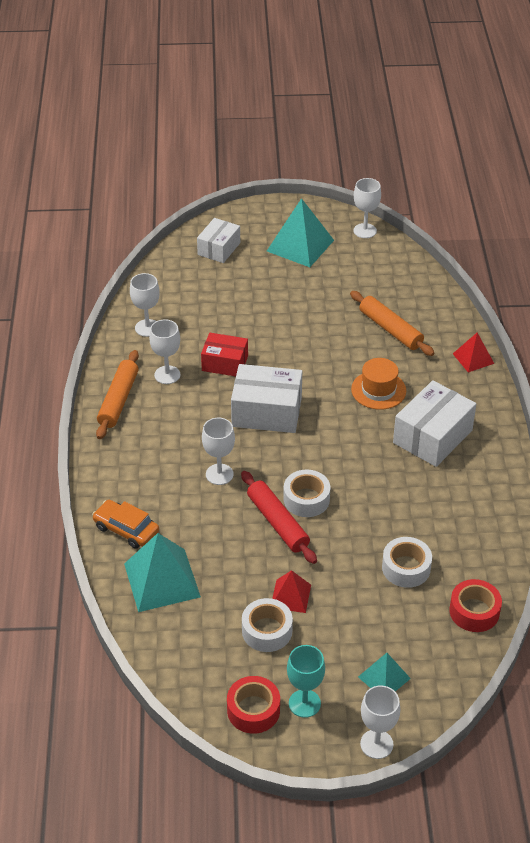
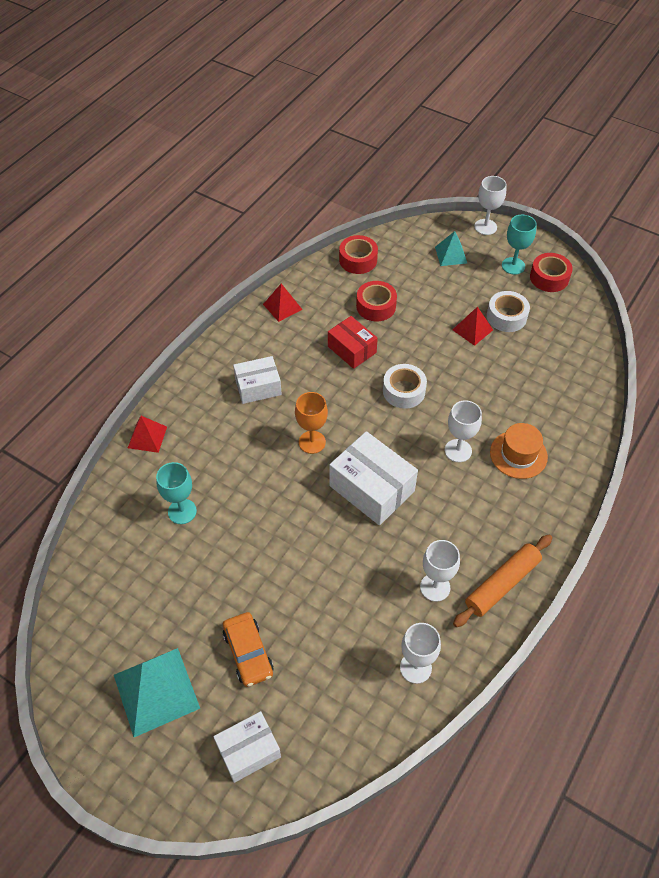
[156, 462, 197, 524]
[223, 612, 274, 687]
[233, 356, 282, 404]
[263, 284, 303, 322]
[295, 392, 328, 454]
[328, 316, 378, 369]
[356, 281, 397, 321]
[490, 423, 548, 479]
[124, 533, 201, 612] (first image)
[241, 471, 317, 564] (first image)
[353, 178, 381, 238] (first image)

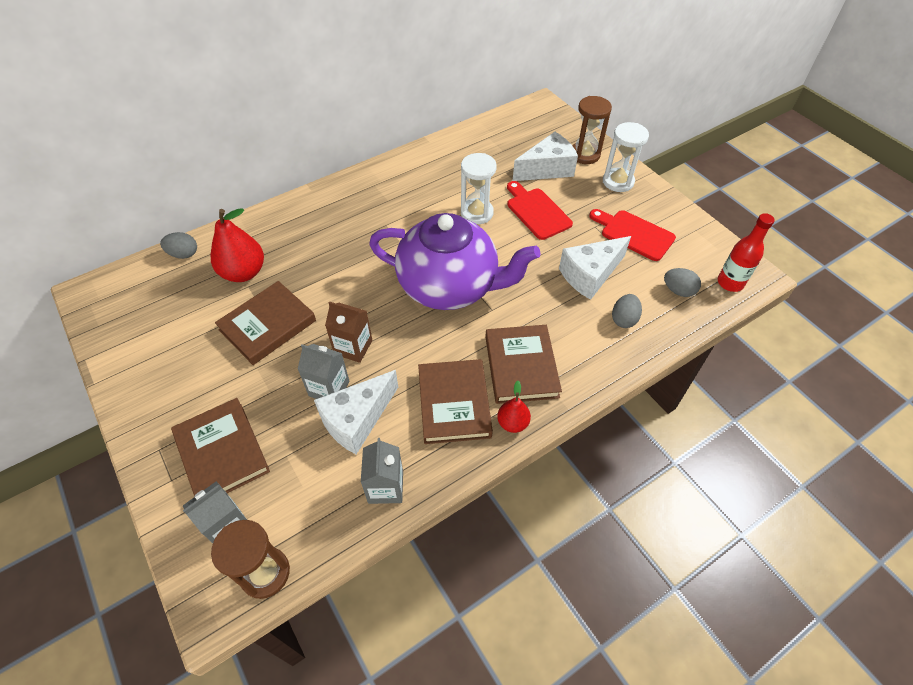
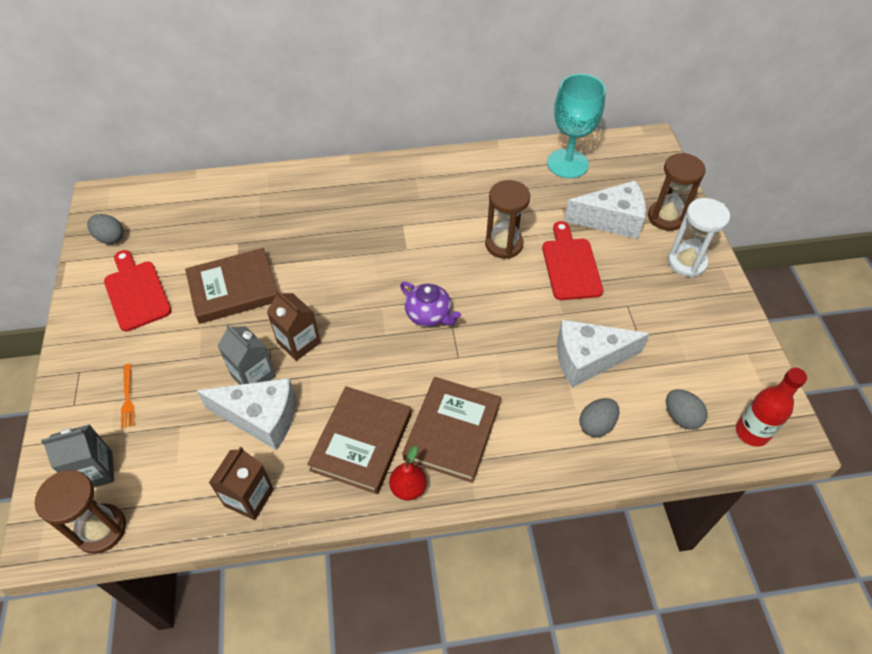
[87, 214, 124, 244]
[104, 250, 171, 332]
[121, 364, 134, 428]
[197, 378, 295, 450]
[209, 447, 274, 520]
[400, 282, 461, 327]
[485, 180, 530, 259]
[547, 74, 606, 178]
[211, 208, 264, 282] (first image)

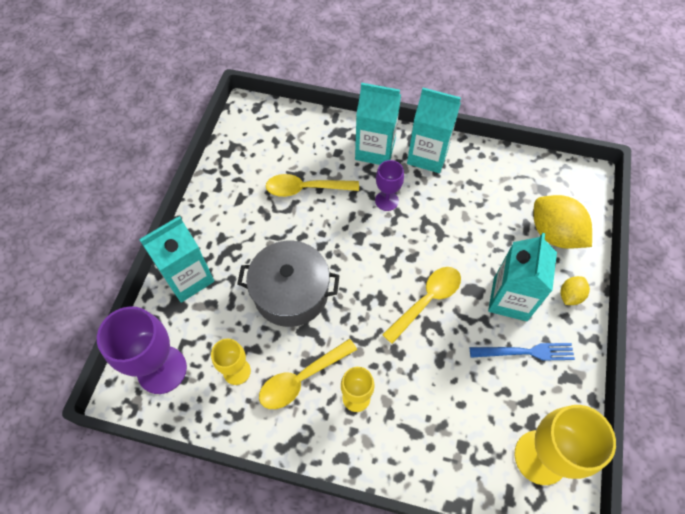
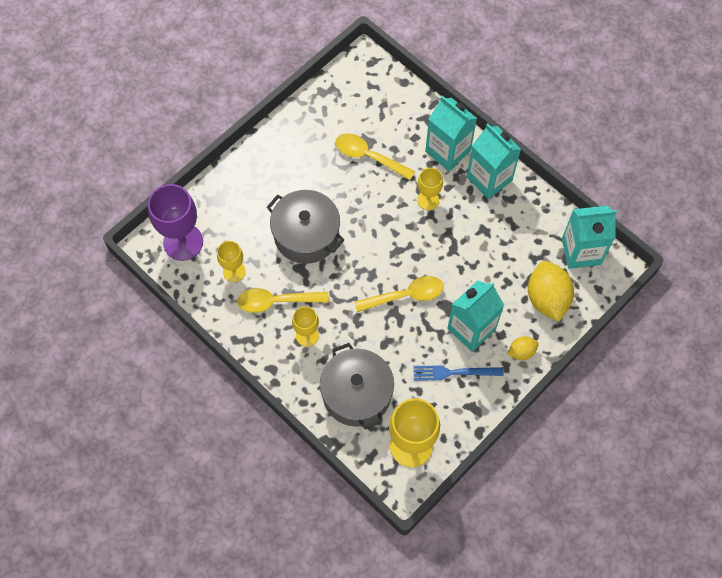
[320, 343, 394, 429]
[413, 365, 504, 381]
[417, 168, 443, 210]
[562, 206, 617, 269]

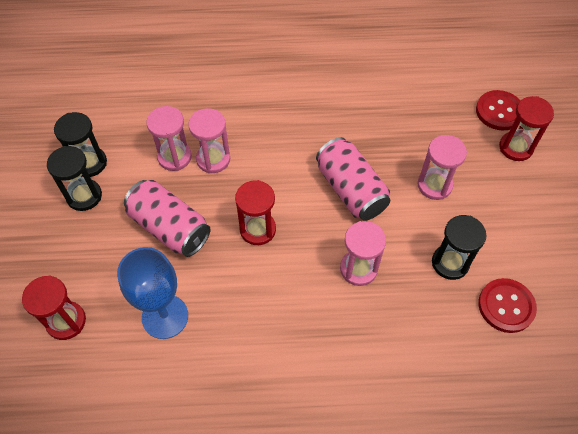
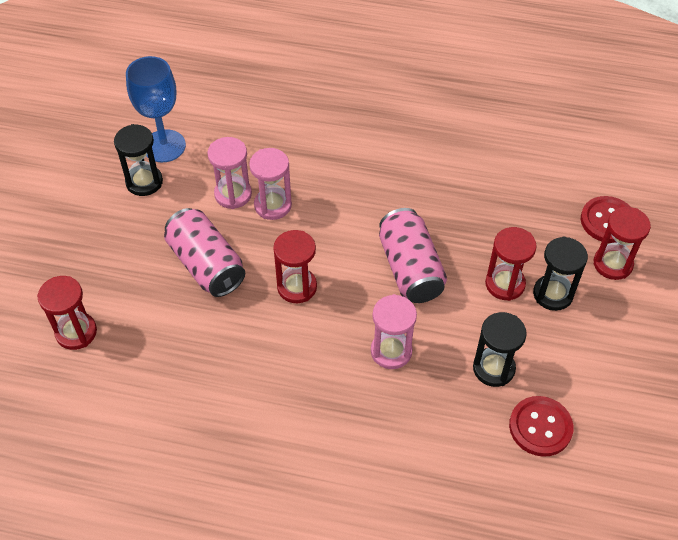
[126, 56, 186, 162]
[485, 227, 537, 301]
[533, 237, 588, 311]

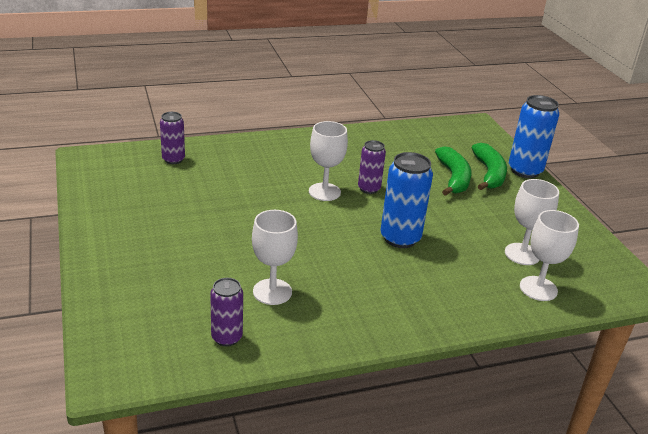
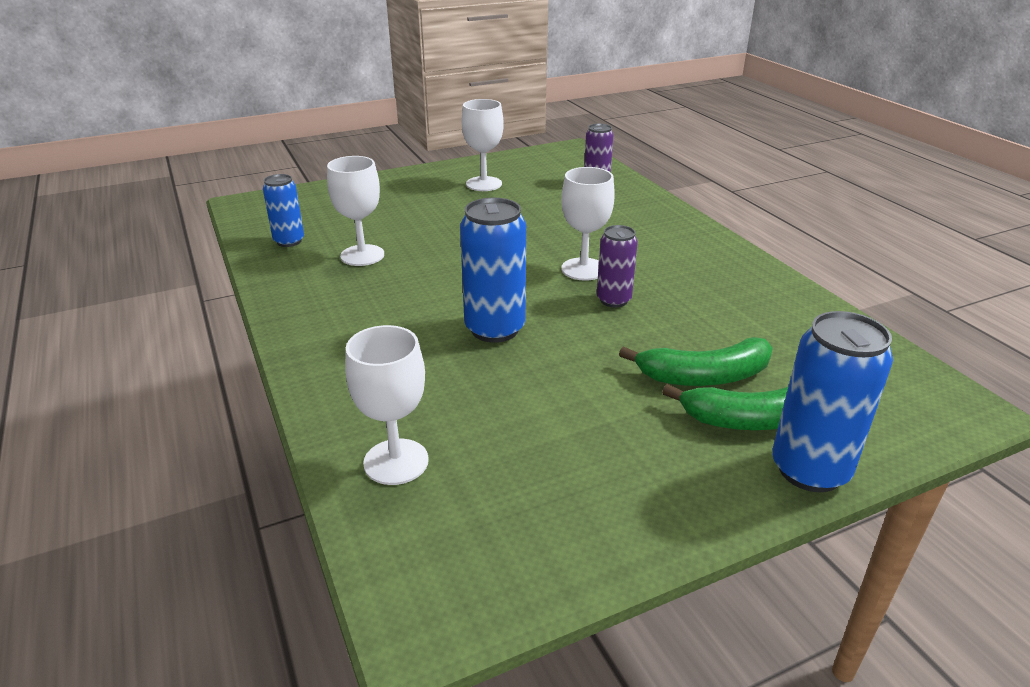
[263, 174, 304, 247]
[462, 99, 504, 191]

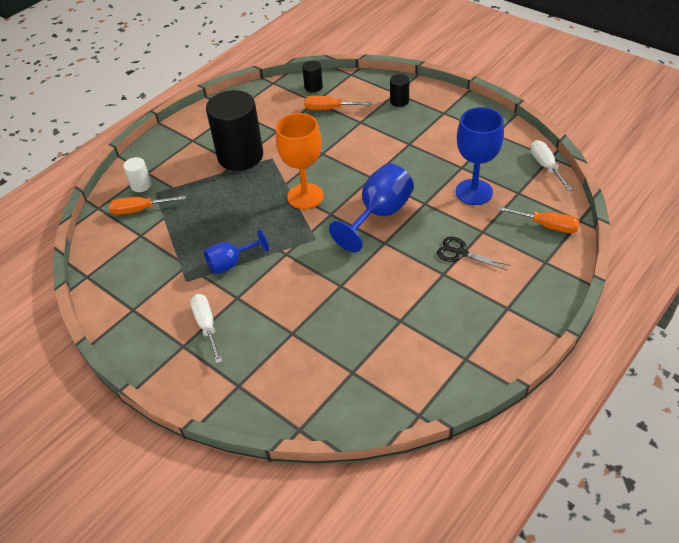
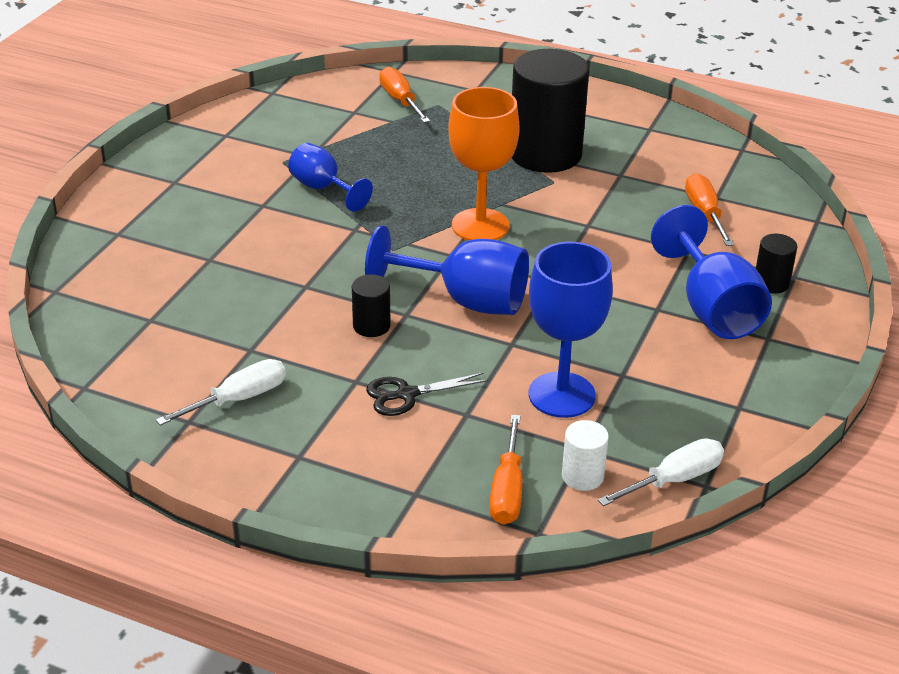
[156, 359, 286, 426]
[352, 274, 391, 337]
[366, 373, 489, 416]
[562, 420, 609, 491]
[651, 205, 772, 339]

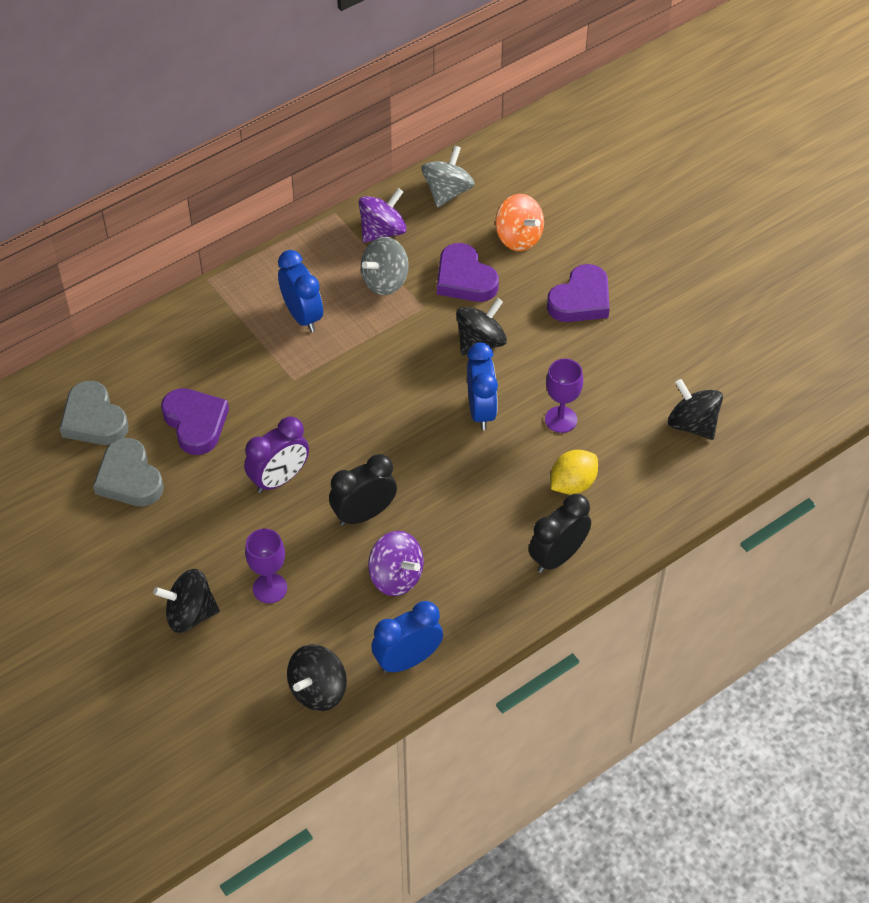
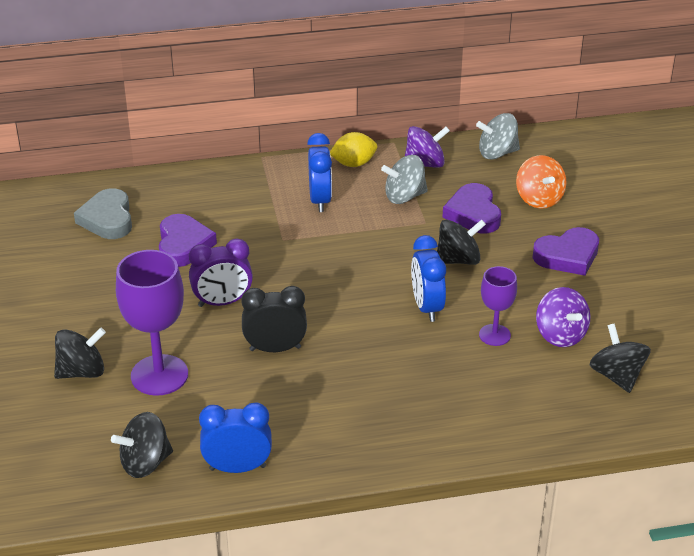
[54, 328, 106, 379]
[116, 250, 188, 396]
[330, 132, 377, 167]
[411, 235, 446, 322]
[476, 113, 520, 160]
[536, 287, 590, 347]
[93, 438, 164, 506] (first image)
[529, 494, 591, 573] (first image)

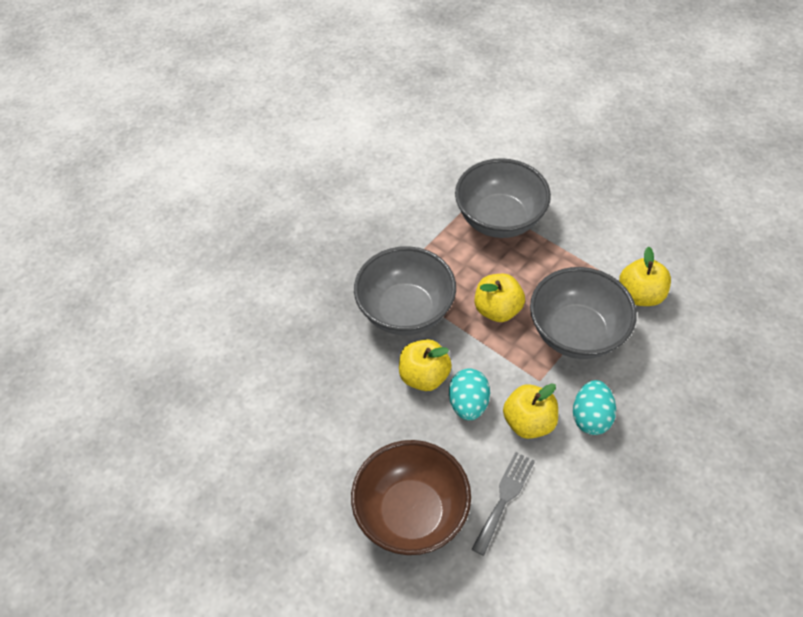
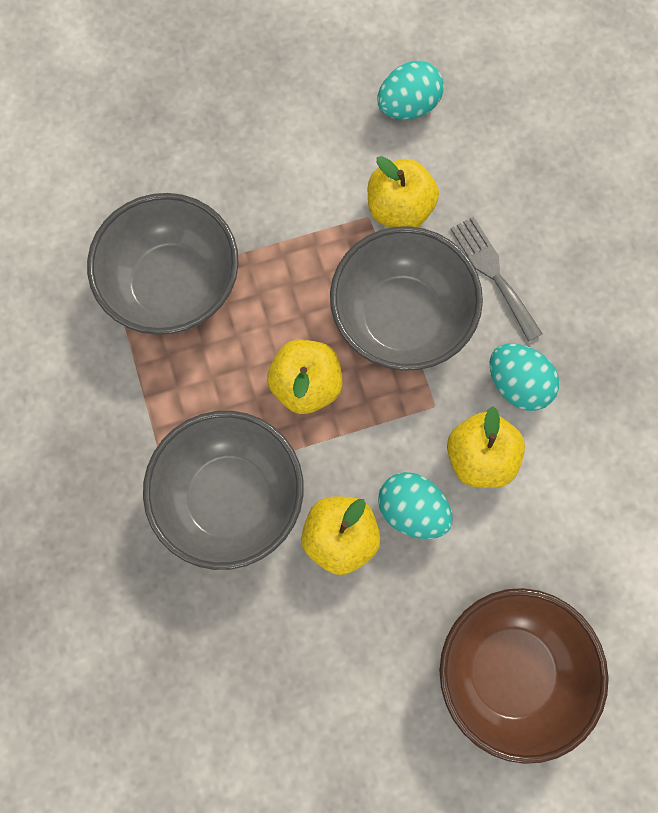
[377, 60, 444, 120]
[450, 216, 542, 342]

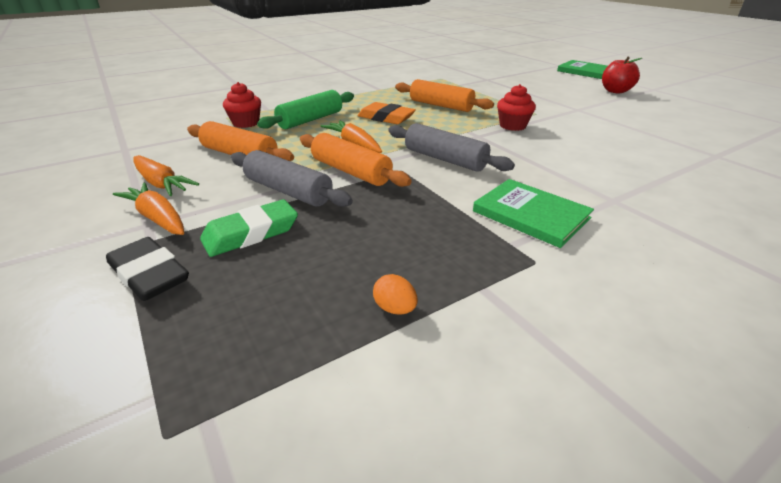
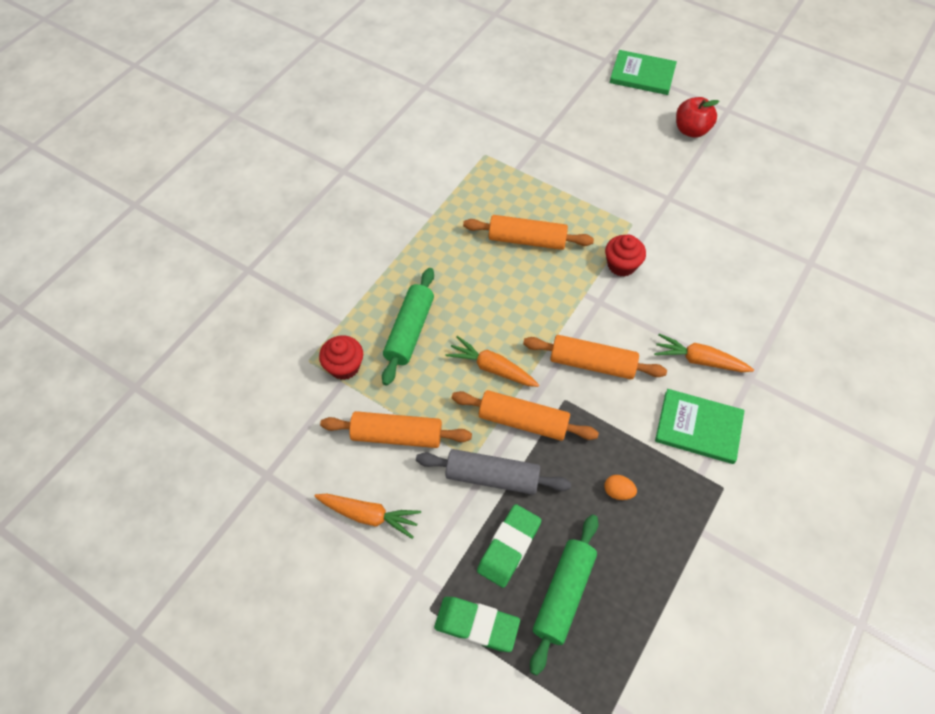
[434, 597, 520, 652]
[523, 335, 667, 379]
[530, 514, 599, 675]
[604, 475, 637, 500]
[654, 334, 754, 372]
[358, 102, 416, 124] (first image)

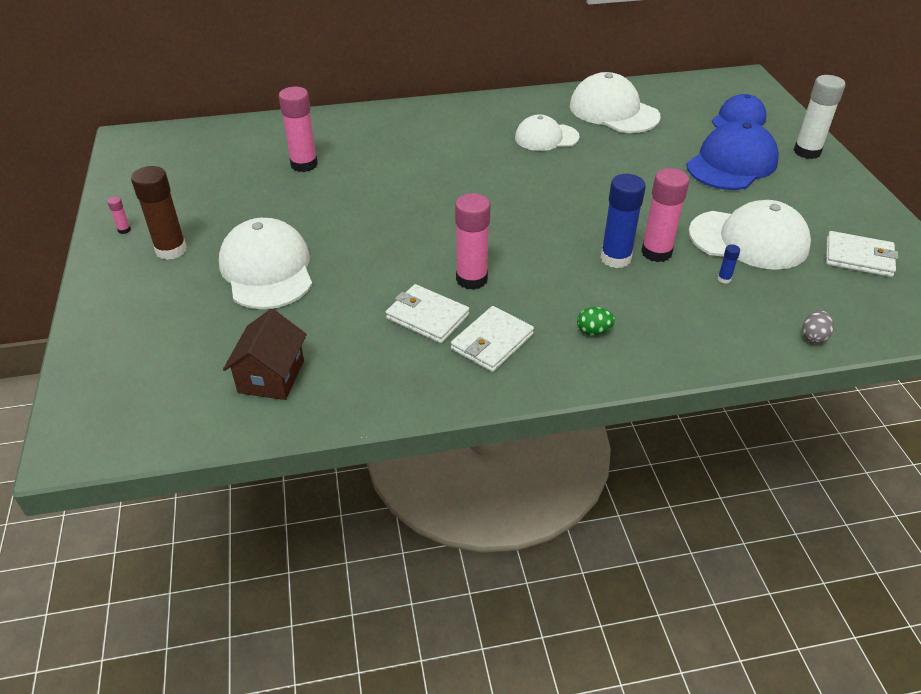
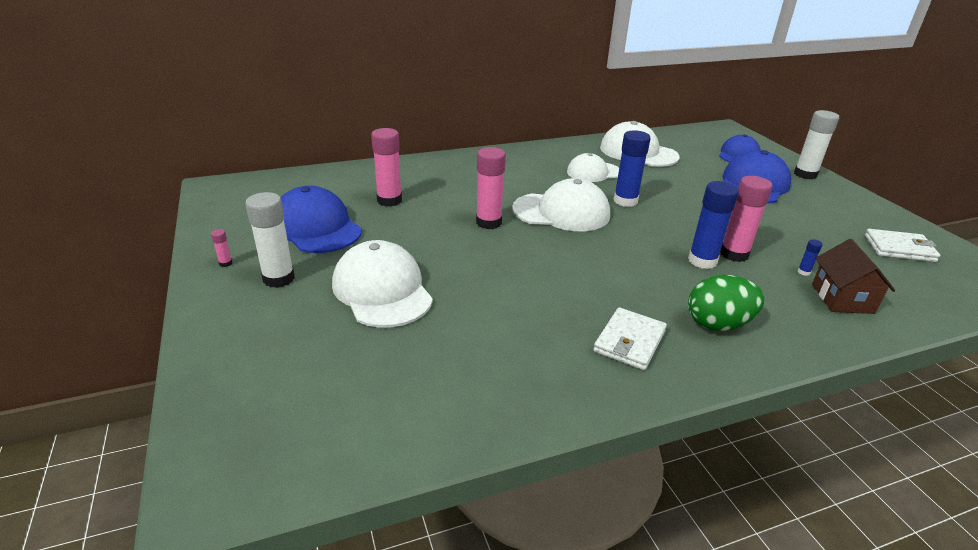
[245, 192, 295, 288]
[280, 186, 362, 253]
[476, 147, 506, 229]
[512, 178, 610, 231]
[614, 130, 651, 207]
[688, 275, 764, 331]
[812, 239, 895, 314]
[386, 284, 469, 343] (first image)
[802, 311, 834, 343] (first image)

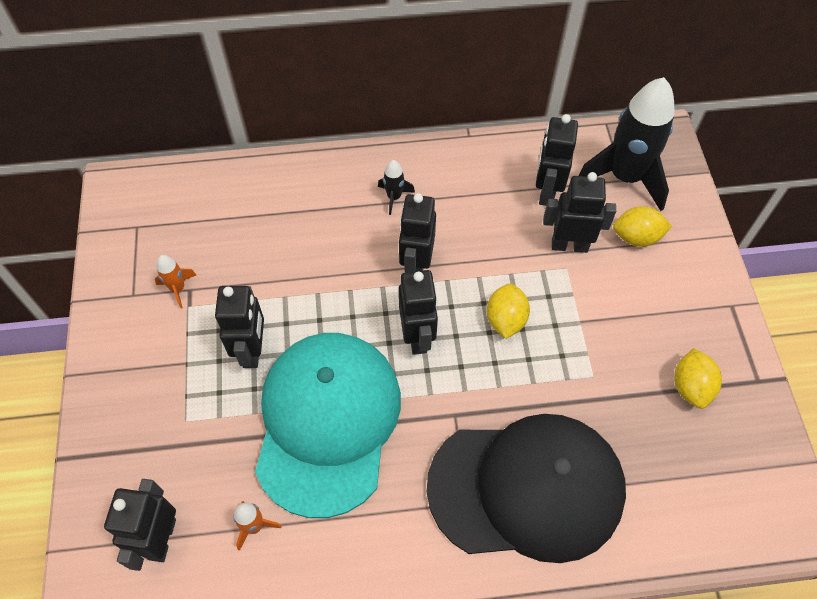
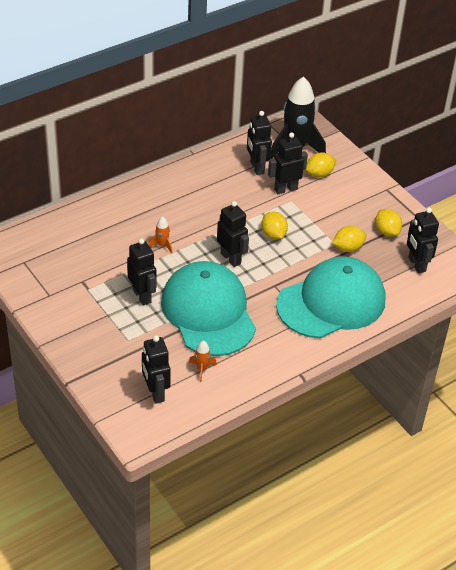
[148, 217, 172, 254]
[276, 256, 385, 339]
[332, 226, 367, 252]
[407, 208, 439, 273]
[378, 160, 415, 215] (first image)

